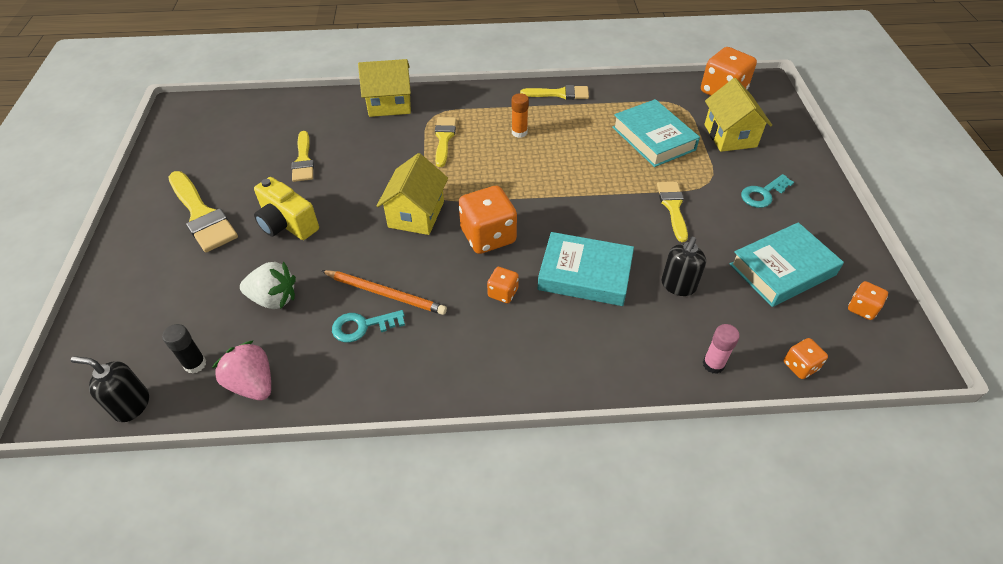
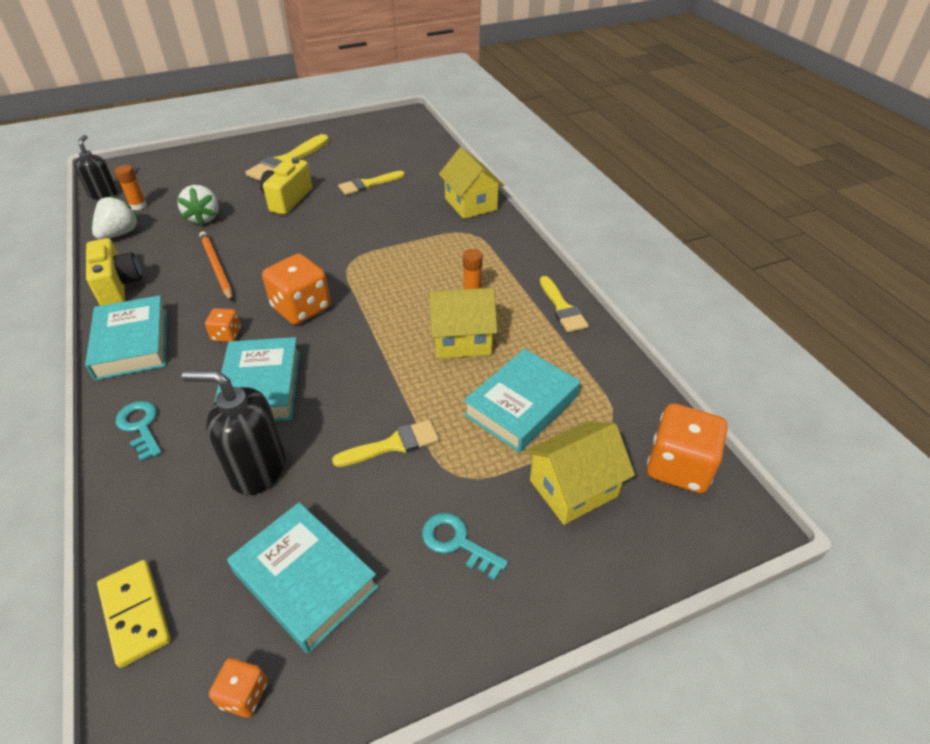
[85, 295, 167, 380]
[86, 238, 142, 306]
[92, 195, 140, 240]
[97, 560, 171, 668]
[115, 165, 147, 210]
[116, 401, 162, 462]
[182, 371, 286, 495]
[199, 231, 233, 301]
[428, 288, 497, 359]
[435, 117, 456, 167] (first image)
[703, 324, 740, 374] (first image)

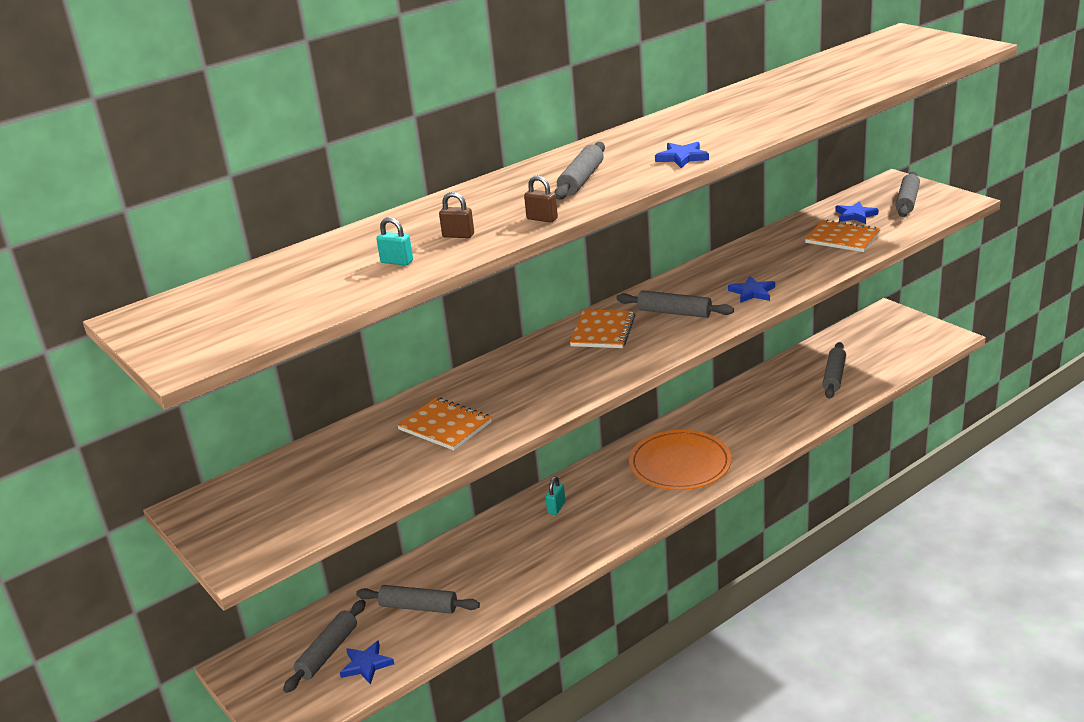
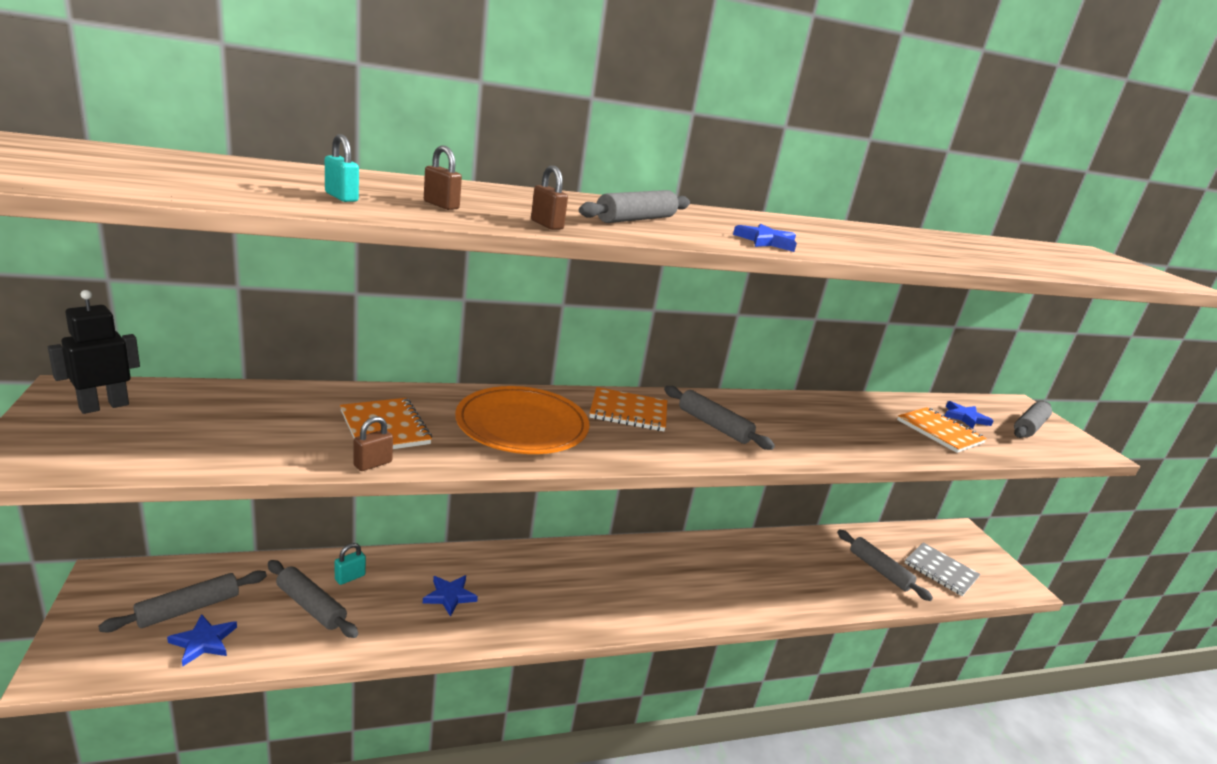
[48, 290, 140, 414]
[335, 543, 366, 585]
[353, 416, 393, 471]
[423, 575, 478, 617]
[455, 386, 590, 454]
[589, 387, 667, 431]
[837, 530, 933, 601]
[904, 543, 980, 596]

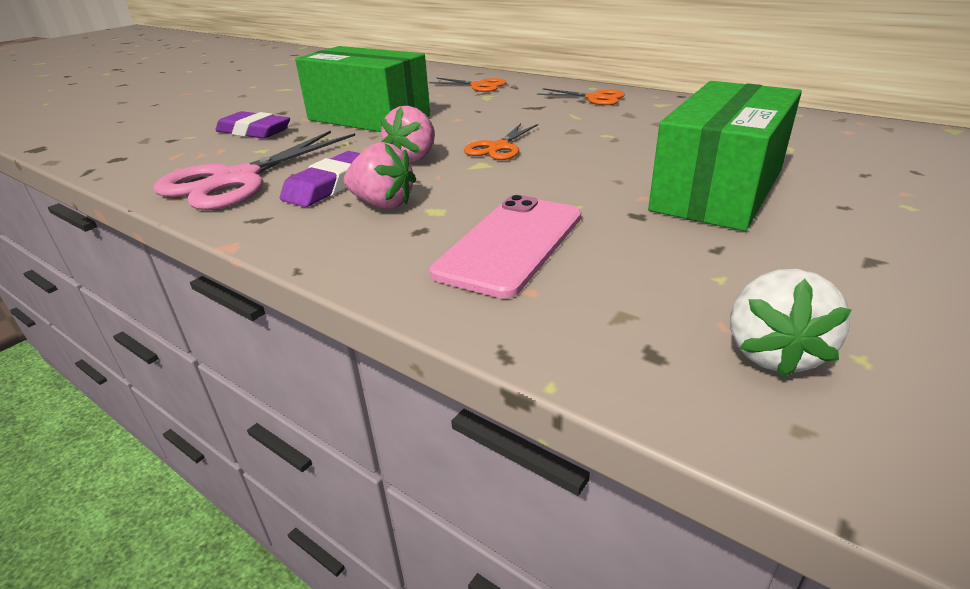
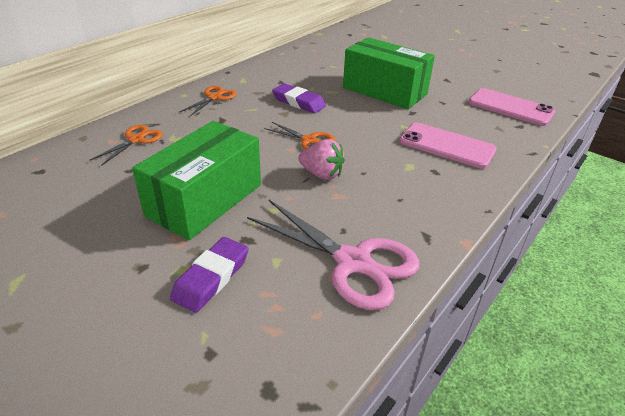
[272, 83, 326, 113]
[468, 88, 556, 126]
[344, 142, 416, 209] (first image)

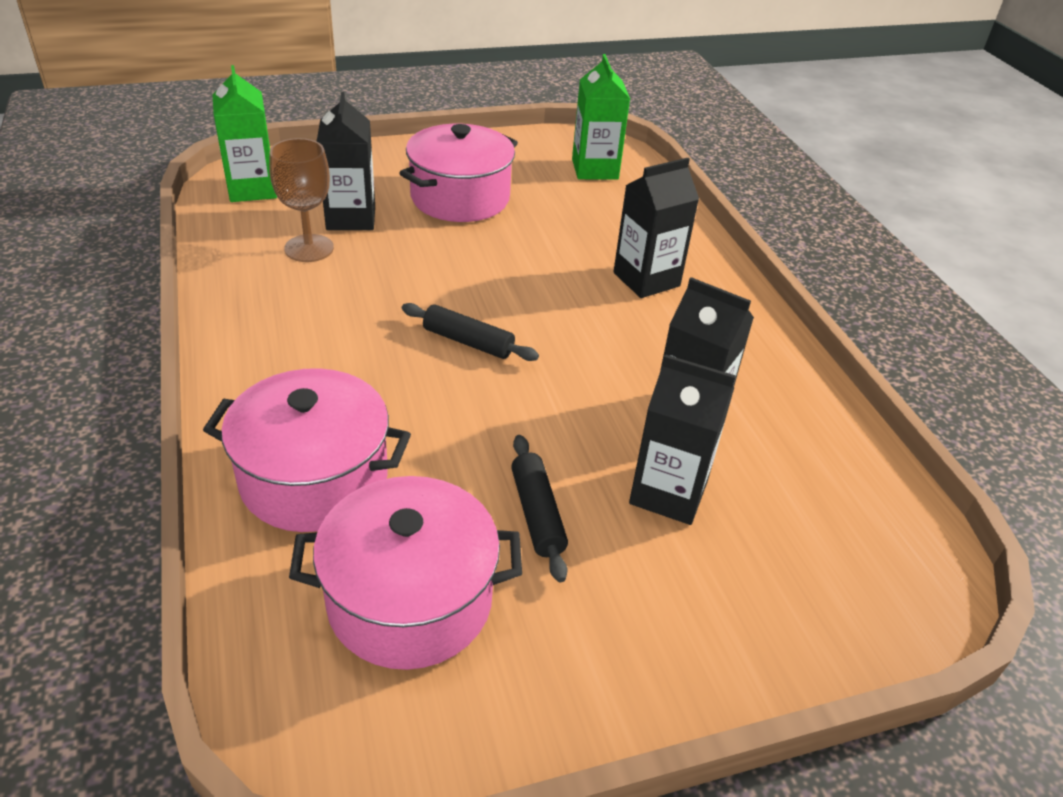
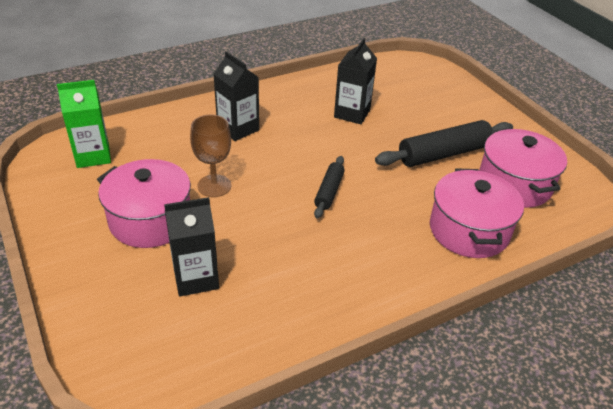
[190, 115, 231, 197]
[375, 120, 513, 167]
[213, 65, 277, 202] (first image)
[629, 354, 736, 525] (first image)

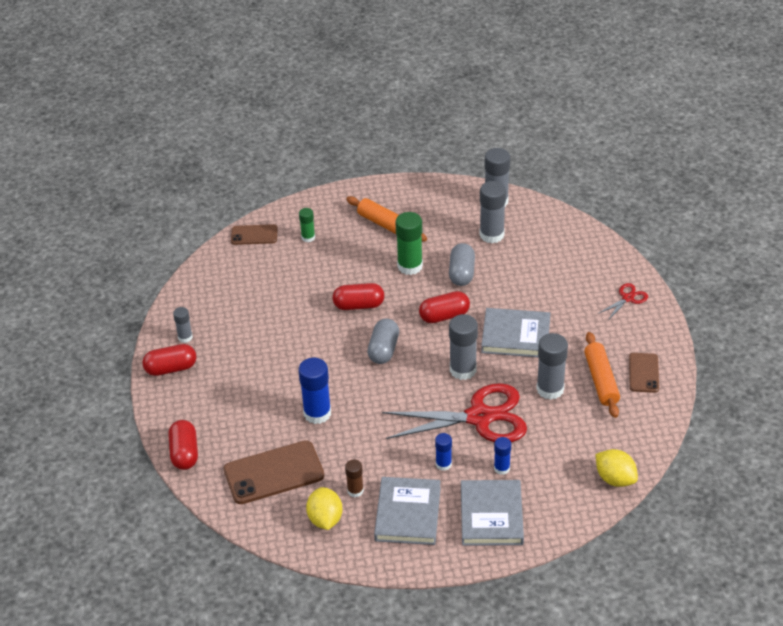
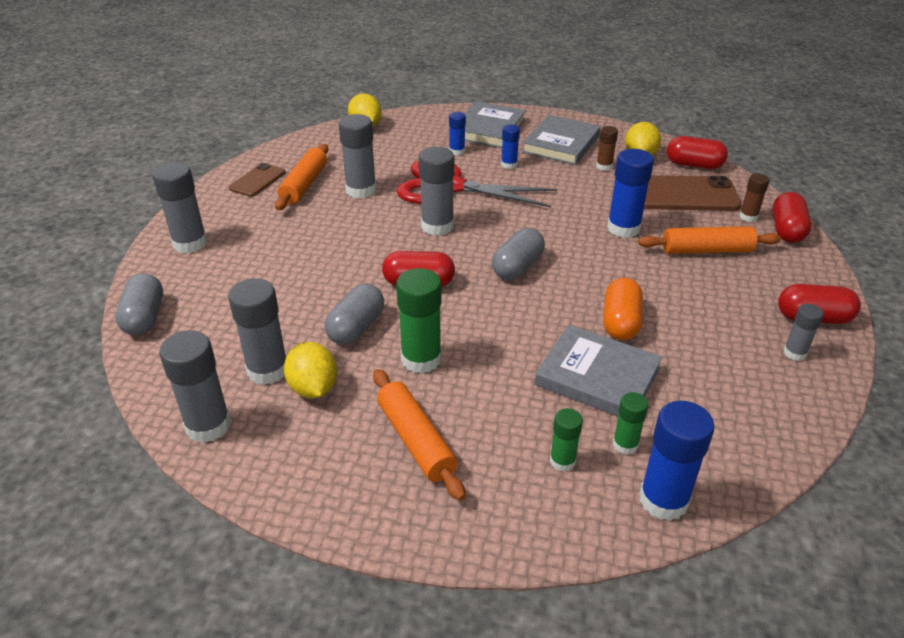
[115, 273, 163, 335]
[152, 162, 207, 253]
[284, 342, 337, 398]
[535, 325, 663, 416]
[603, 278, 643, 340]
[613, 392, 649, 455]
[638, 226, 781, 254]
[639, 401, 715, 521]
[667, 136, 728, 169]
[739, 174, 769, 222]

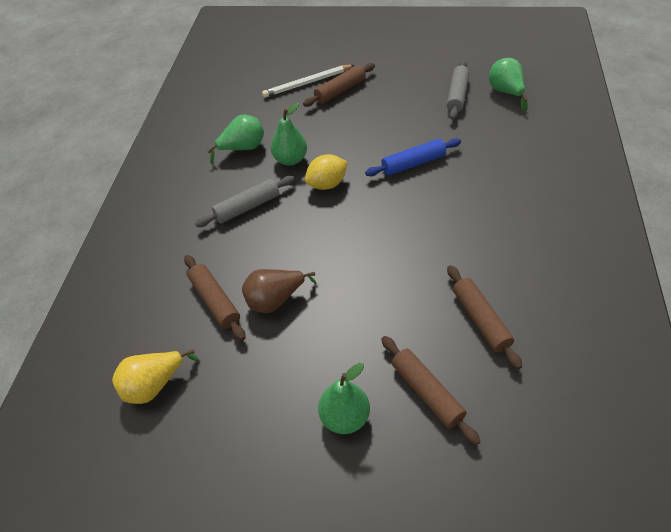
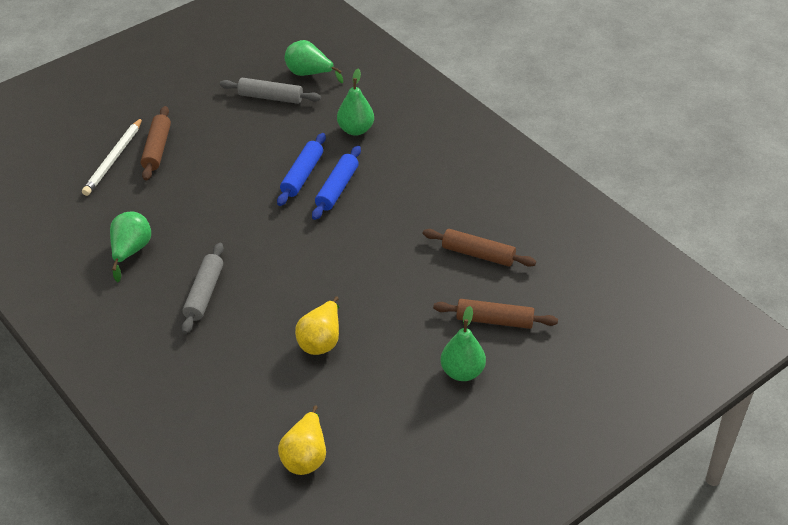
[220, 78, 321, 104]
[295, 296, 339, 355]
[312, 146, 361, 220]
[337, 69, 374, 136]
[184, 255, 245, 341] (first image)
[305, 154, 348, 190] (first image)

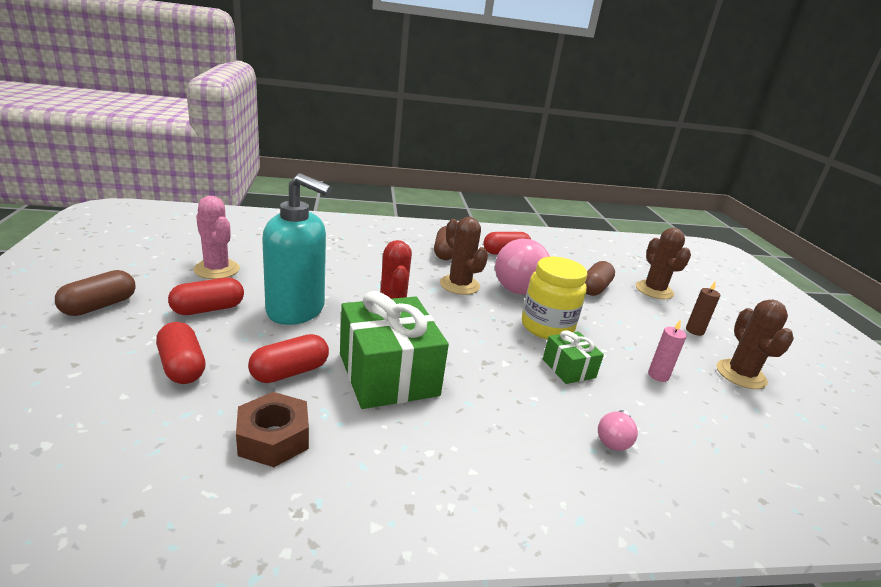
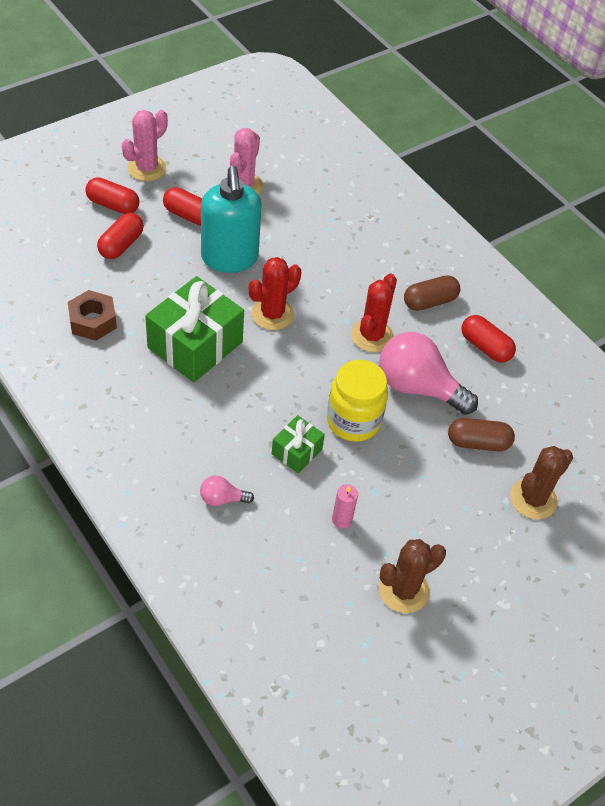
[85, 177, 139, 214]
[122, 110, 168, 181]
[351, 274, 397, 352]
[686, 281, 720, 336] (first image)

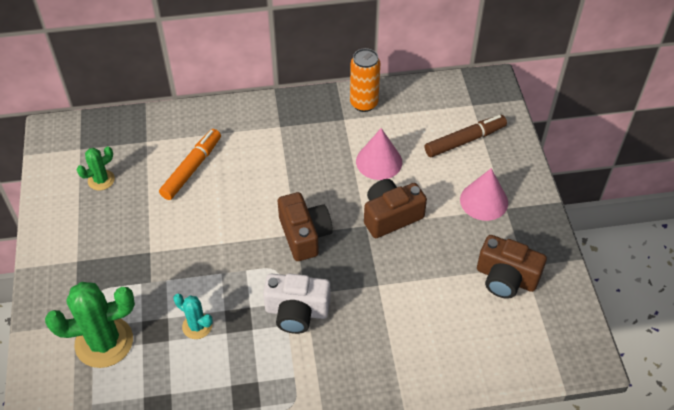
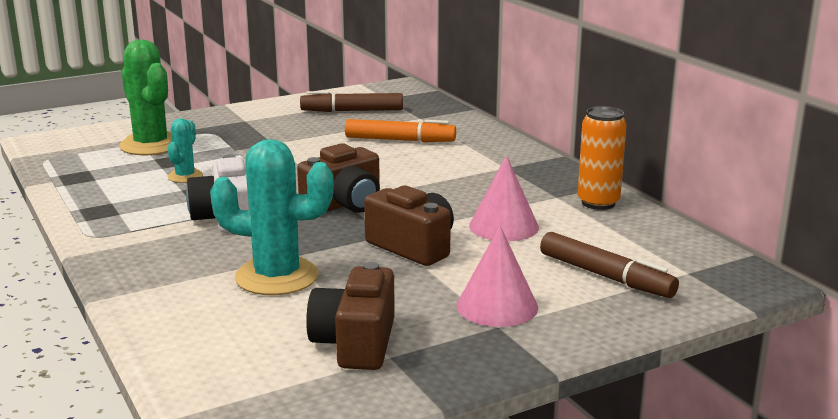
[210, 139, 334, 295]
[300, 91, 403, 112]

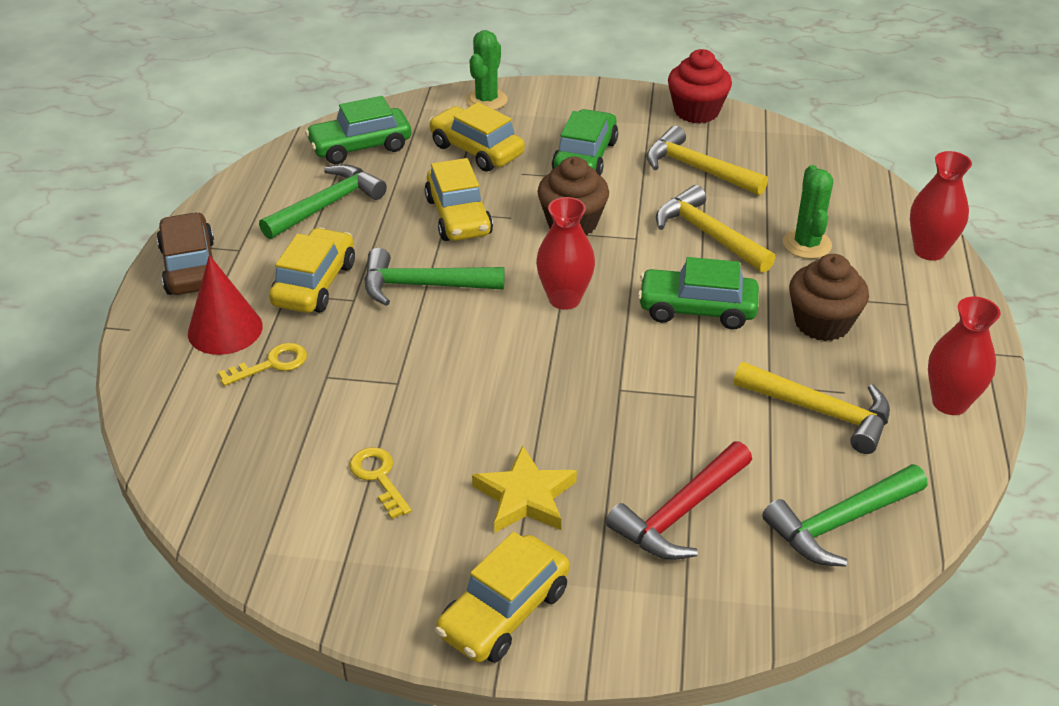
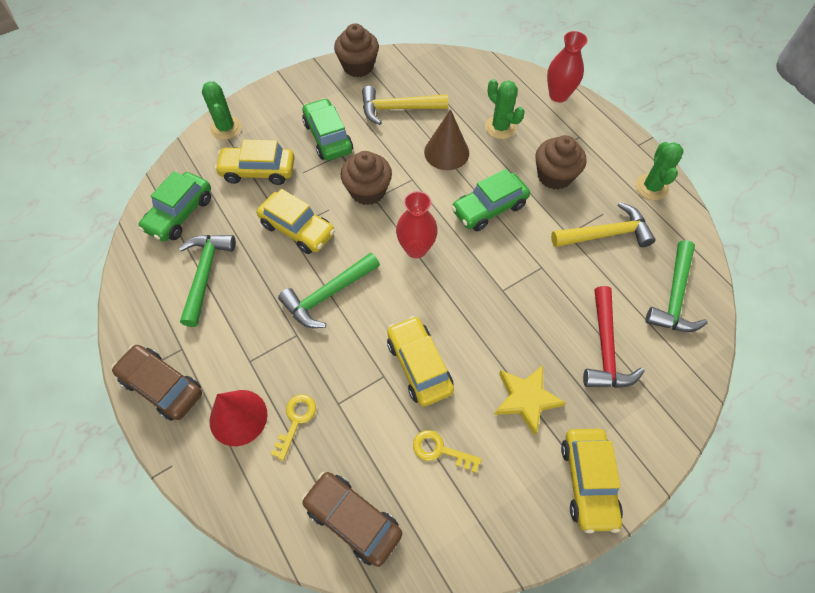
[301, 472, 402, 567]
[334, 23, 379, 77]
[387, 316, 454, 407]
[424, 109, 469, 170]
[635, 142, 684, 200]

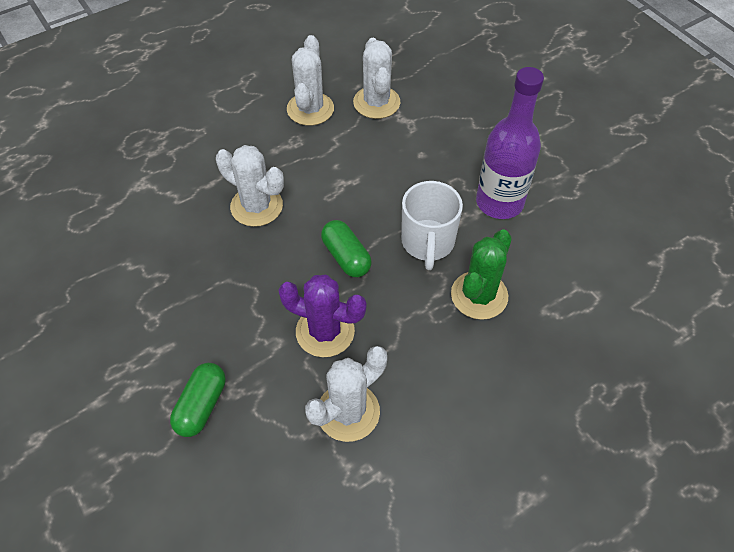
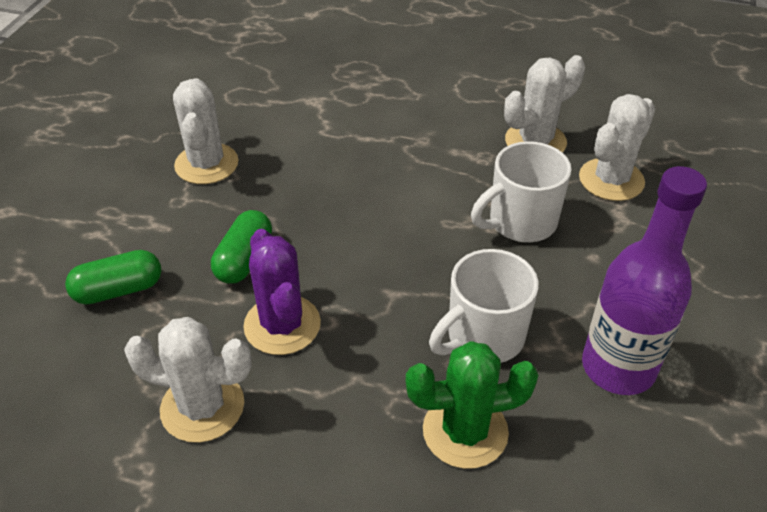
[173, 78, 239, 184]
[211, 210, 272, 284]
[471, 141, 572, 242]

